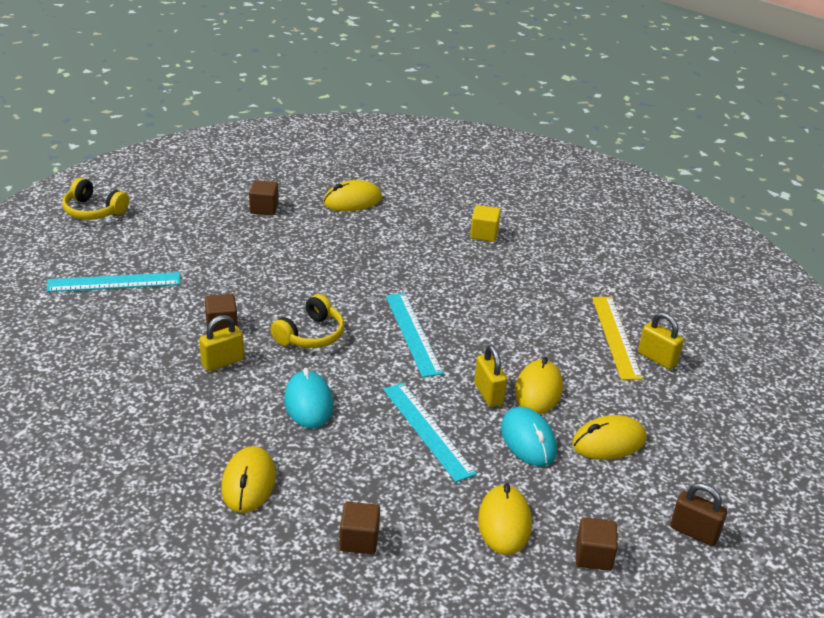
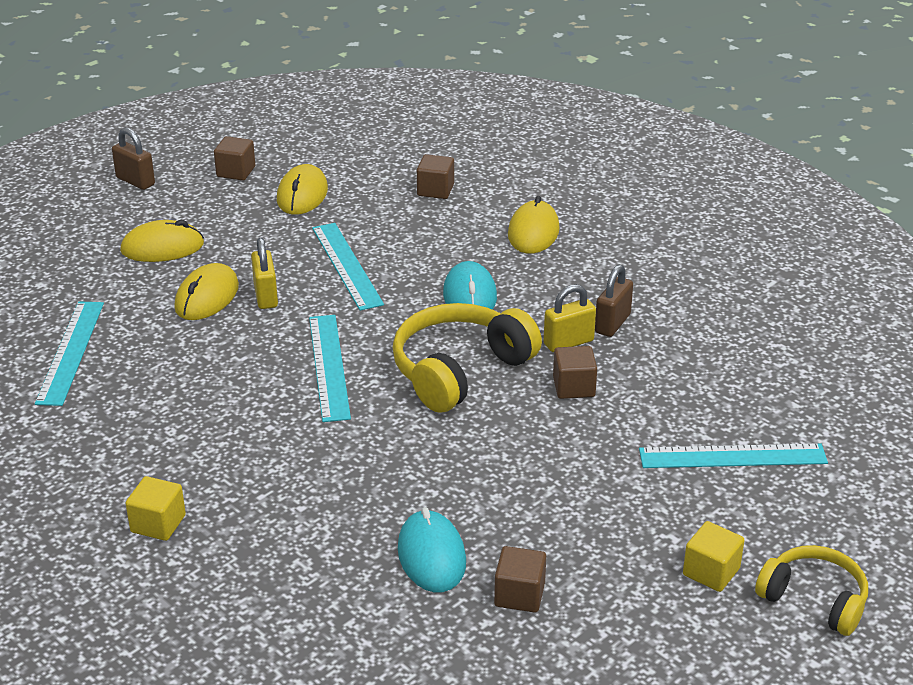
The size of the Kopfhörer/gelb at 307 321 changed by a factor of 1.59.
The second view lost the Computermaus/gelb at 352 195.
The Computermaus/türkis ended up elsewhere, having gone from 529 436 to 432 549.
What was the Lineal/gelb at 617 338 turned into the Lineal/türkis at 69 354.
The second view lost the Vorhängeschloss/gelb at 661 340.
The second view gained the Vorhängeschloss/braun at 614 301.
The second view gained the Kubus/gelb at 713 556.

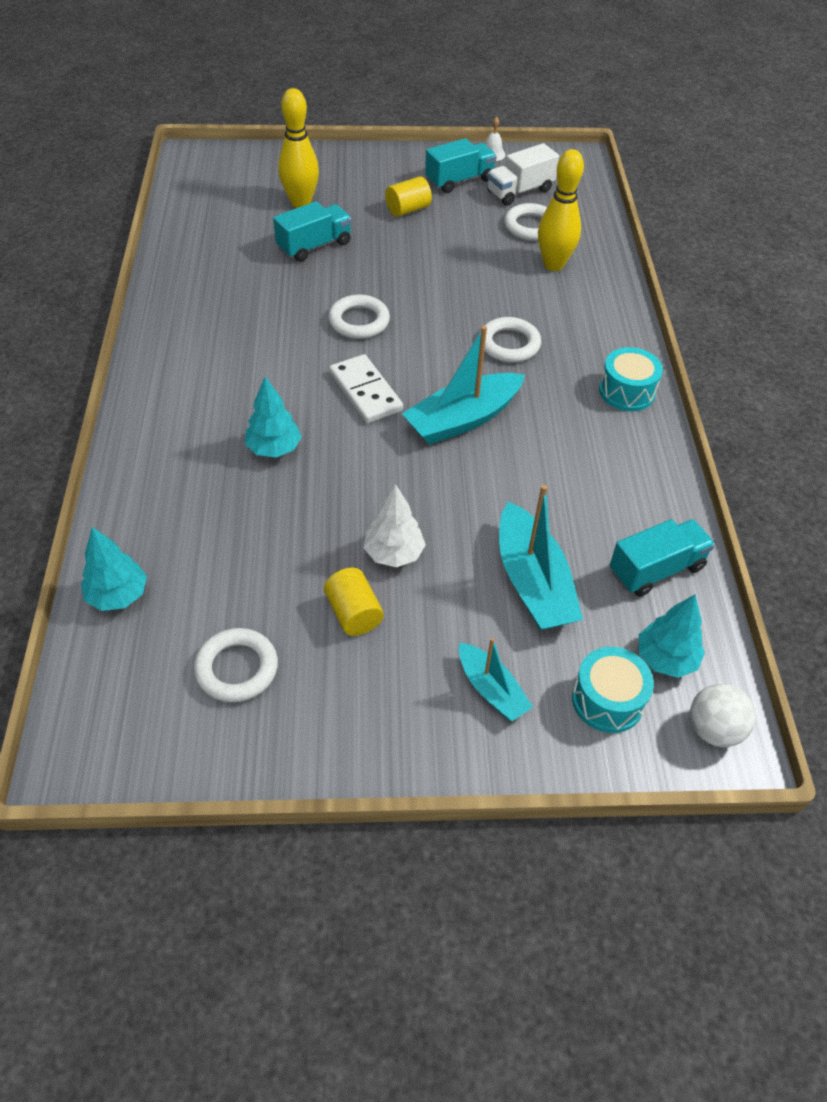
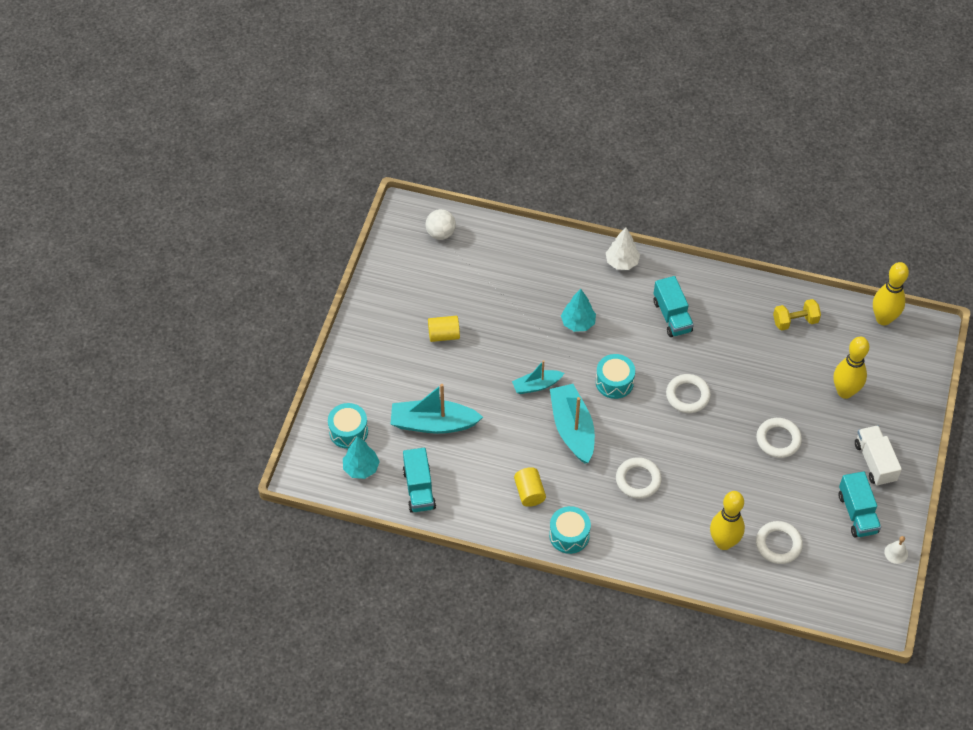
The second view lost the Baum/türkis at 114 569.
The Ring/weiß ended up elsewhere, having gone from 236 665 to 779 438.
The Lastwagen/türkis ended up elsewhere, having gone from 312 231 to 674 306.
Where the Dominostein/weiß stood at 366 388, the Trommel/türkis came to stand at 615 376.
The Baum/weiß ended up elsewhere, having gone from 395 525 to 623 248.
The Vollzylinder/gelb ended up elsewhere, having gone from 408 196 to 530 487.
The Boot/türkis ended up elsewhere, having gone from 496 679 to 538 377.
The Lastwagen/weiß ended up elsewhere, having gone from 523 174 to 878 455.
The Ball/weiß ended up elsewhere, having gone from 722 715 to 441 224.
The second view gained the Hantel/gelb at 797 315.
The second view gained the Bowlingkegel/gelb at 891 293.

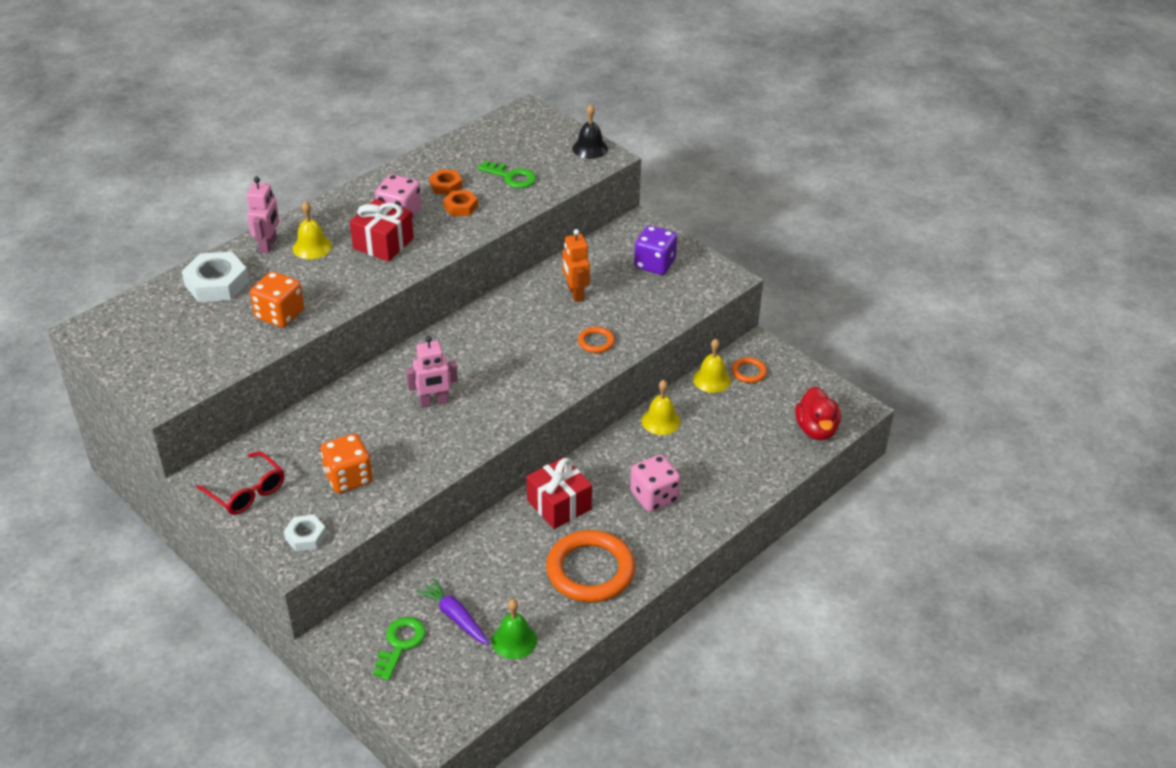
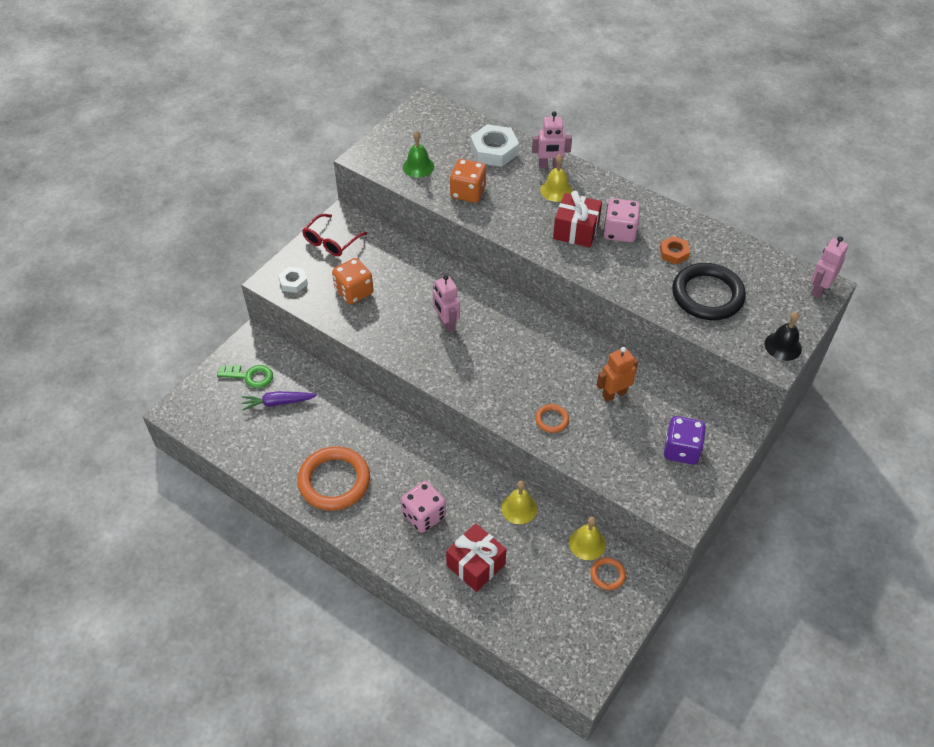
The Karotte/lila at 452 611 ended up facing another way, 135 degrees counterclockwise from before.
The second view lost the Sechskantmutter/orange at 460 203.
Where the Schlüssel/grün stood at 506 174, the Ring/schwarz came to stand at 709 291.
The Glocke/grün ended up elsewhere, having gone from 514 629 to 418 154.
The Geschenk/rot ended up elsewhere, having gone from 559 493 to 476 557.
The second view lost the Ente/rot at 818 413.
The second view gained the Roboter/rosa at 830 267.

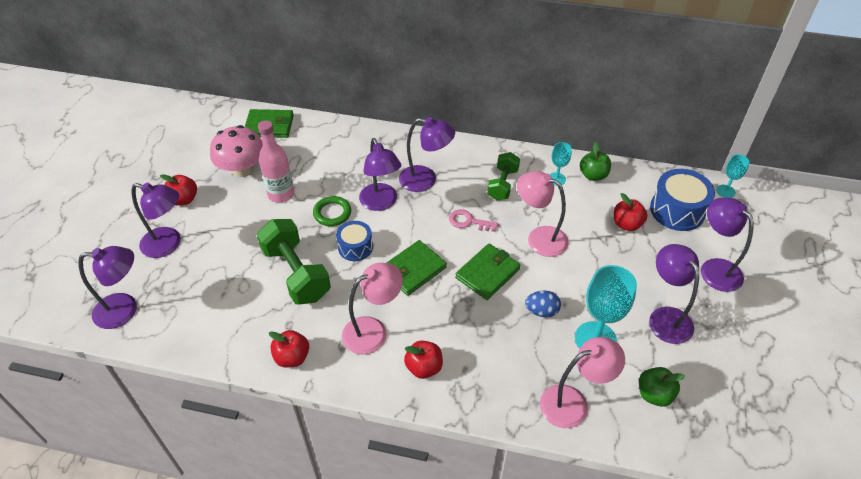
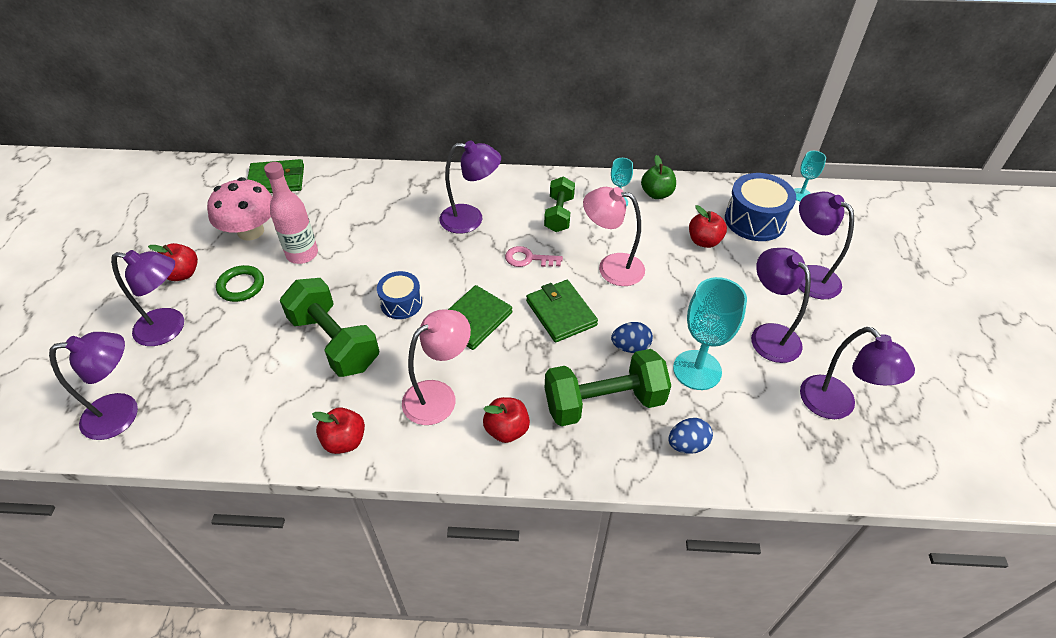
The Ring/grün ended up elsewhere, having gone from 332 211 to 240 283.
The Lampe/lila ended up elsewhere, having gone from 380 174 to 857 373.
The Geldbörse/grün at 488 272 ended up facing another way, 60 degrees counterclockwise from before.
Where the Lampe/rosa stood at 582 382, the Ei/blau came to stand at 691 436.
The second view lost the Apfel/grün at 662 387.
The second view gained the Hantel/grün at 608 387.

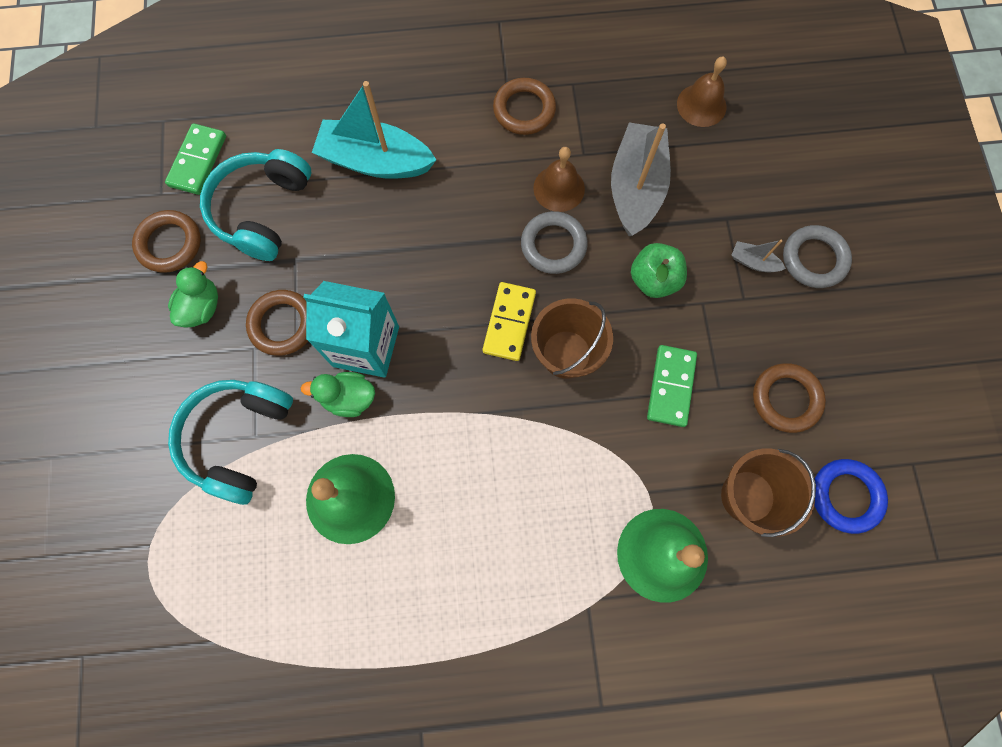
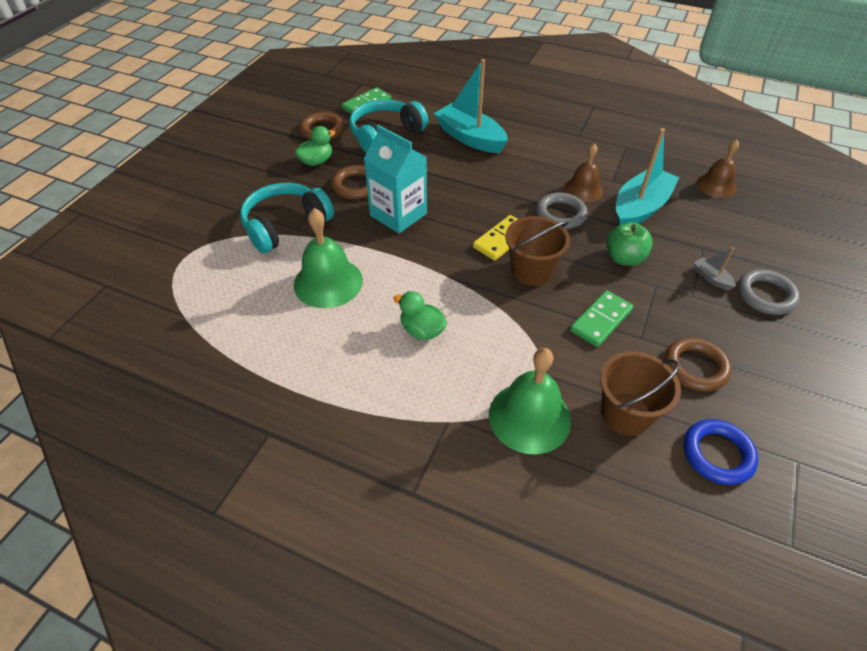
The Ente/grün ended up elsewhere, having gone from 338 394 to 420 315.
The second view lost the Ring/braun at 524 106.
What was the Boot/grau at 641 179 turned into the Boot/türkis at 647 177.

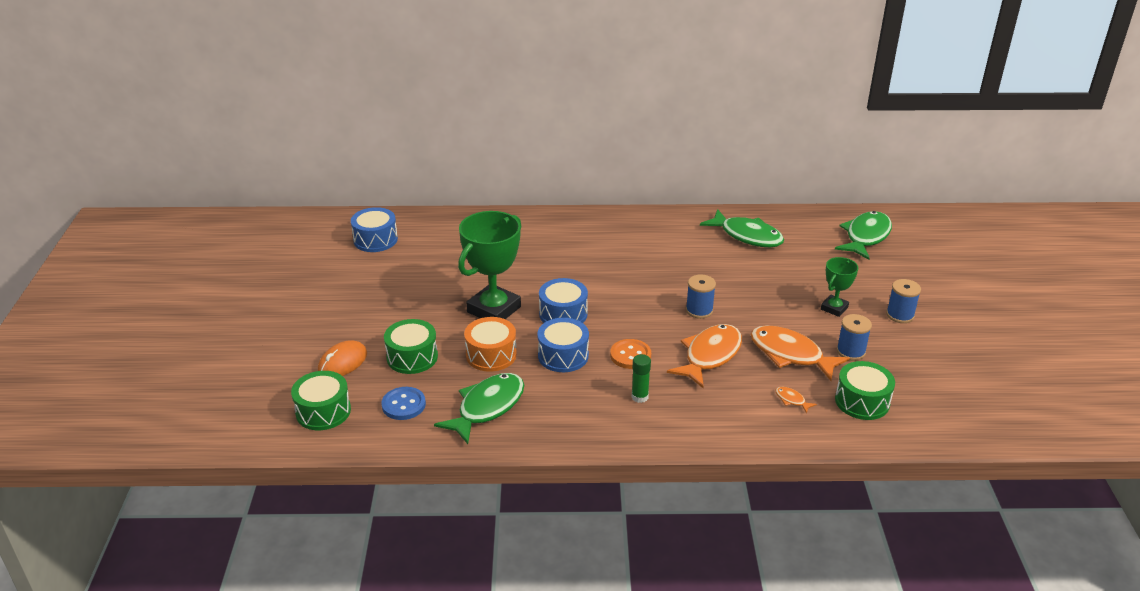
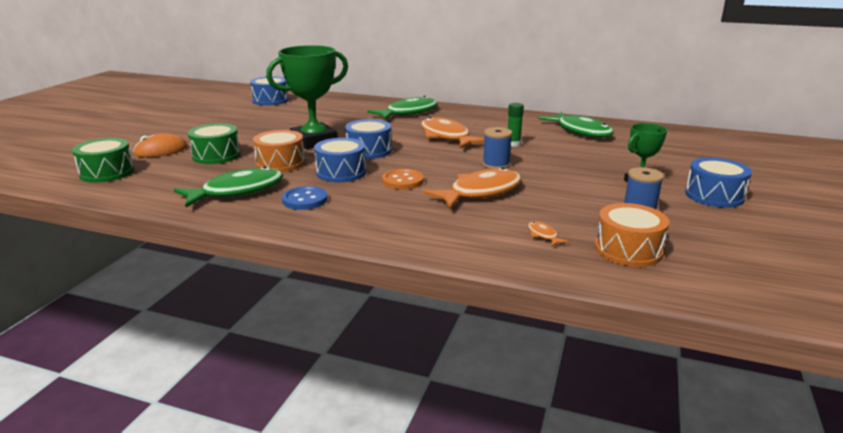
The Knopf/blau ended up elsewhere, having gone from 403 403 to 305 198.
The Klebestift/grün ended up elsewhere, having gone from 641 378 to 516 125.
The Fisch/orange ended up elsewhere, having gone from 800 353 to 453 132.
The Fisch/grün ended up elsewhere, having gone from 863 235 to 402 108.
What was the Trommel/grün at 865 390 turned into the Trommel/orange at 632 235.
Where the Garnrolle/blau stood at 903 301, the Trommel/blau came to stand at 718 182.

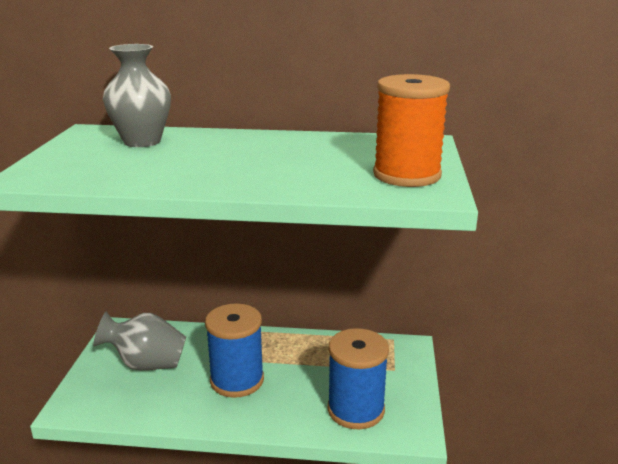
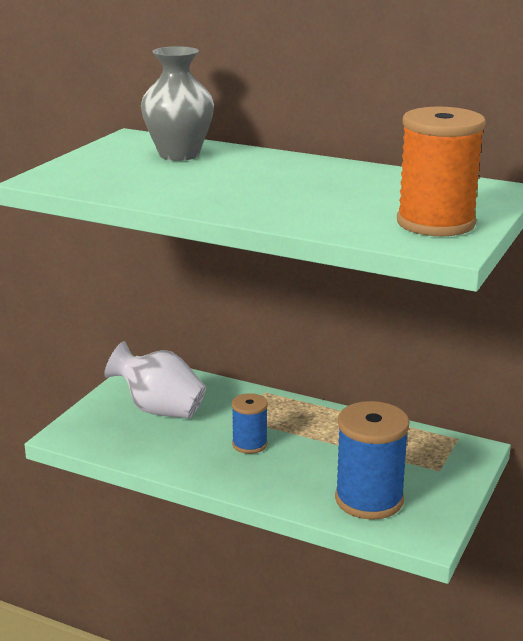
What was the Vase/grau at 139 341 turned into the Vase/weiß at 155 380.
The size of the Garnrolle/blau at 234 351 changed by a factor of 0.56.

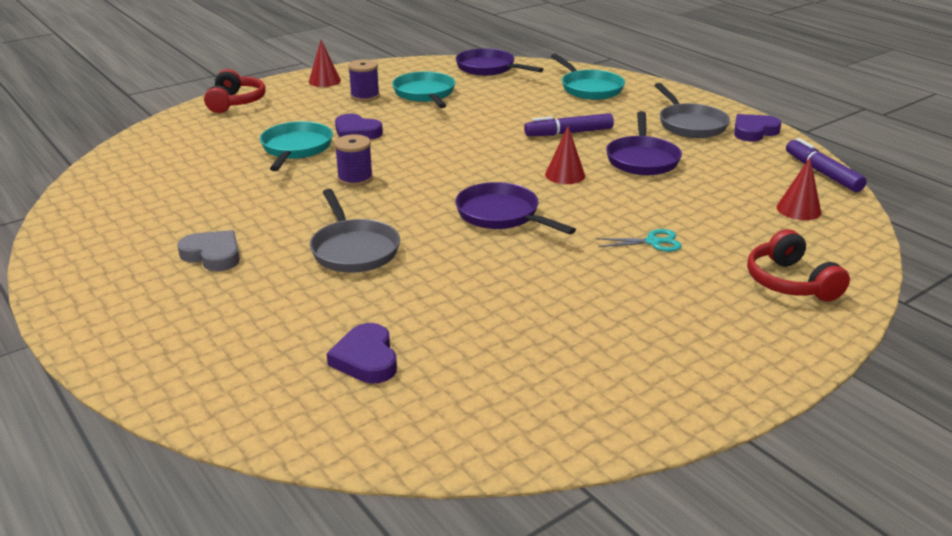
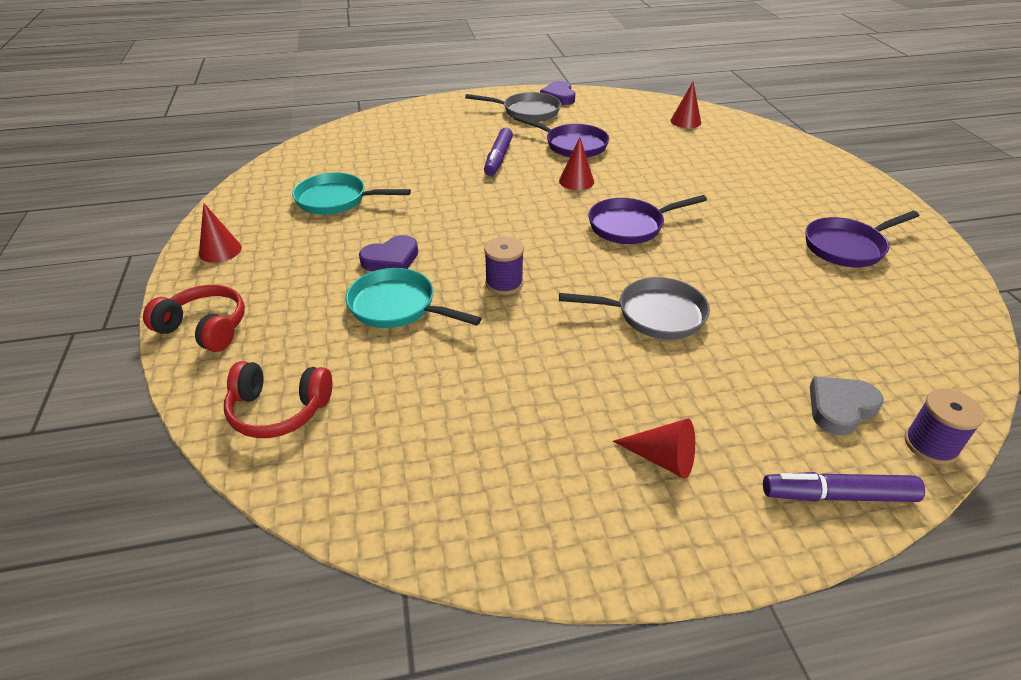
The Herz/grau ended up elsewhere, having gone from 208 250 to 847 405.
The second view lost the Herz/lila at 361 353.
The Garnrolle/lila ended up elsewhere, having gone from 364 80 to 944 426.
The Pfanne/lila ended up elsewhere, having gone from 500 62 to 862 239.
The second view lost the Pfanne/türkis at 588 77.
The second view lost the Schere/türkis at 639 240.
The Kopfhörer/rot ended up elsewhere, having gone from 798 265 to 278 399.
The Filzstift/lila ended up elsewhere, having gone from 826 165 to 844 487.
The second view gained the Kegel/rot at 654 449.

